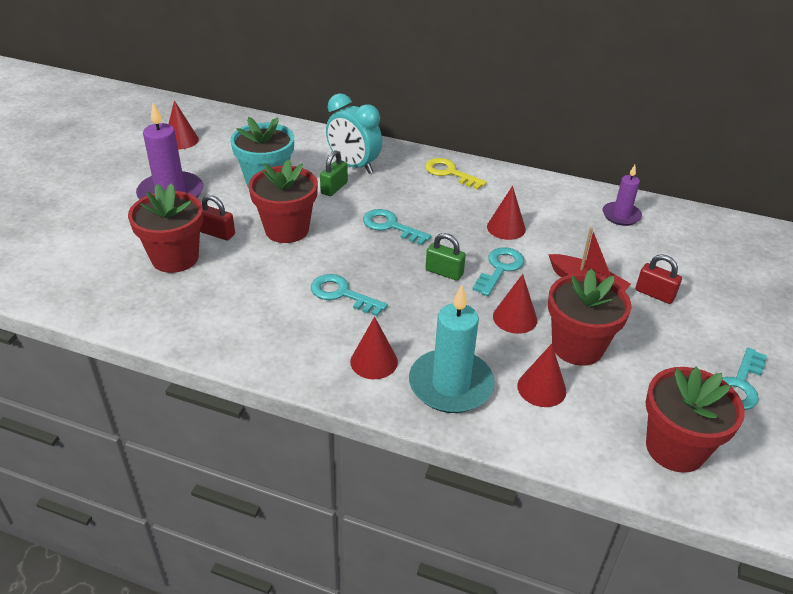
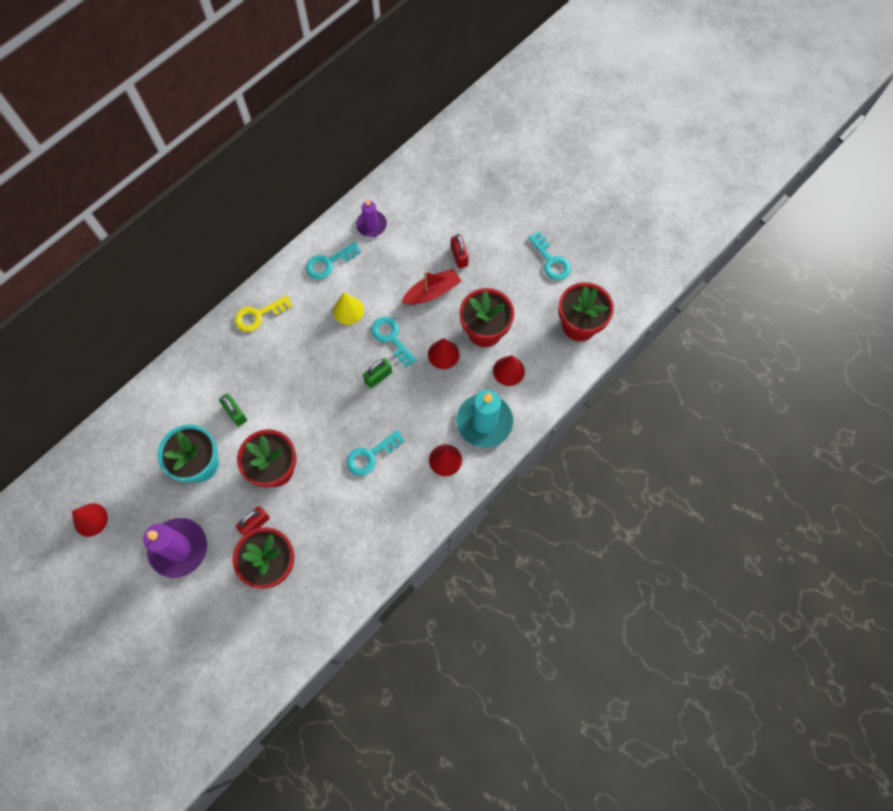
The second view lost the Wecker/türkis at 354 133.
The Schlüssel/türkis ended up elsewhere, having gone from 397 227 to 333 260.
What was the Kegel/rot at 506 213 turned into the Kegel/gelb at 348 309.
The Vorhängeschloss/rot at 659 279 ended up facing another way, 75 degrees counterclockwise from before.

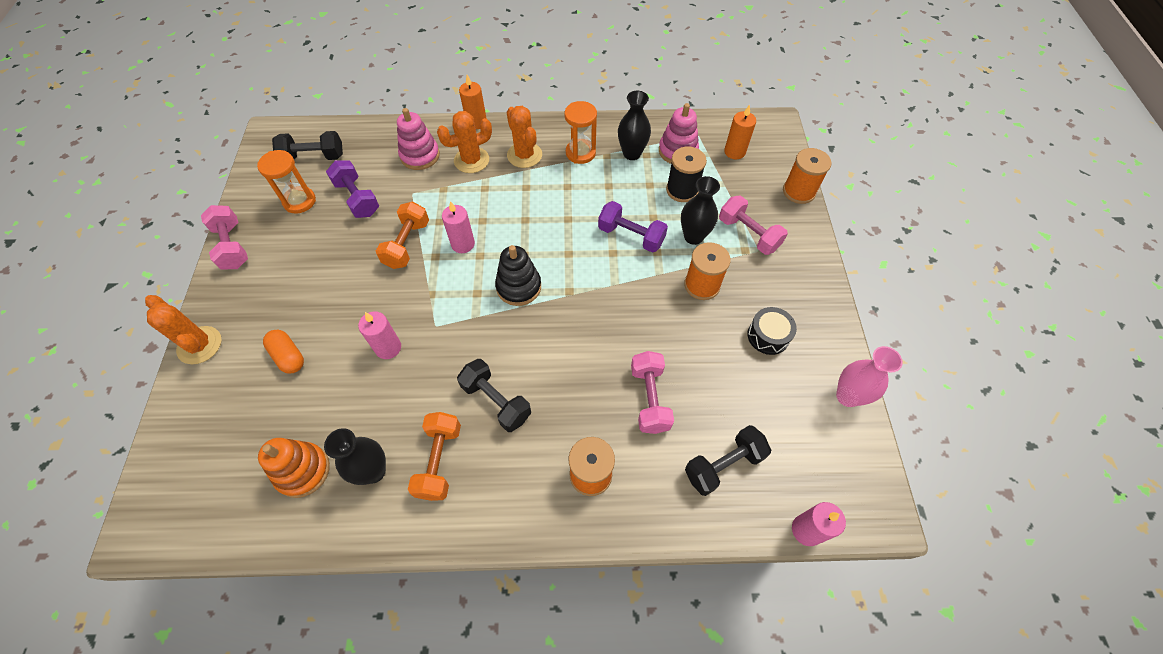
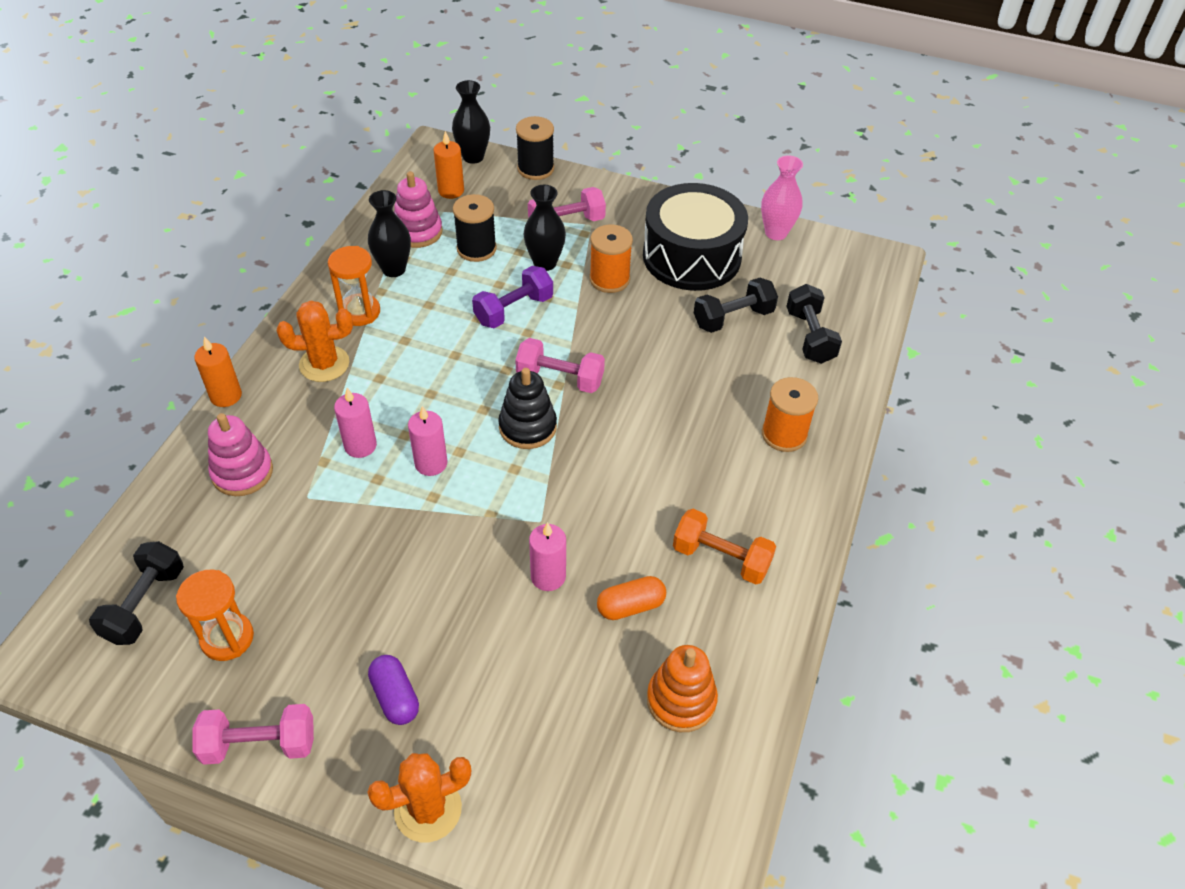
The Kapsel/orange ended up elsewhere, having gone from 283 352 to 631 598.
The Vase/schwarz ended up elsewhere, having gone from 355 456 to 471 122.
The second view lost the Hantel/lila at 352 189.
The second view lost the Hantel/orange at 402 235.
The second view lost the Kaktus/orange at 464 142.
The Hantel/schwarz ended up elsewhere, having gone from 494 395 to 736 305.
The Hantel/rosa ended up elsewhere, having gone from 652 392 to 560 365.
The size of the Trommel/schwarz at 772 331 changed by a factor of 2.25.
What was the Garnrolle/orange at 807 176 turned into the Garnrolle/schwarz at 535 148.
The Kerze/rosa ended up elsewhere, having gone from 819 524 to 355 423.
The second view gained the Kapsel/lila at 393 690.

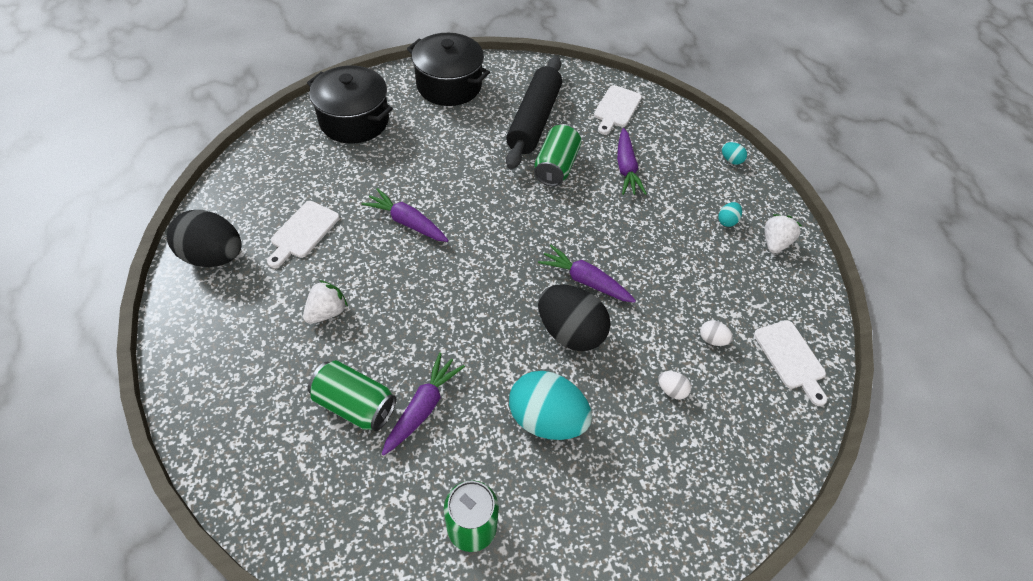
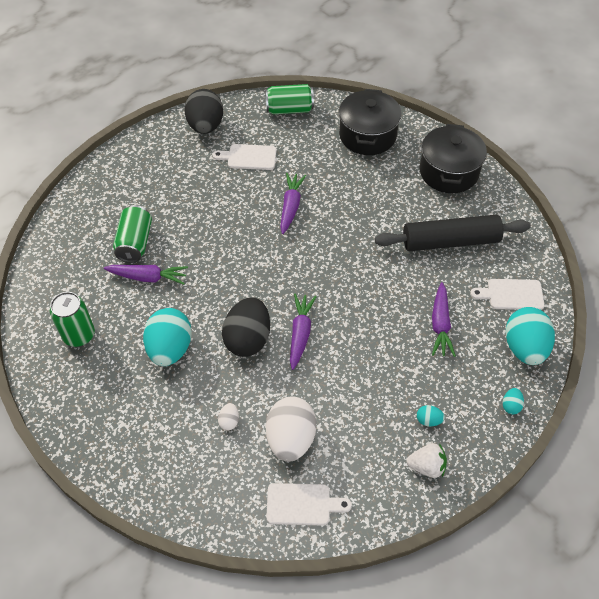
The second view lost the Erdbeere/weiß at 325 302.
The Dose/grün ended up elsewhere, having gone from 557 155 to 289 99.
The Karotte/lila at 632 161 ended up facing another way, 60 degrees counterclockwise from before.
The size of the Ei/weiß at 716 333 changed by a factor of 2.37.
The Schneidebrett/weiß at 790 363 ended up facing another way, 135 degrees counterclockwise from before.
The second view gained the Ei/türkis at 530 336.

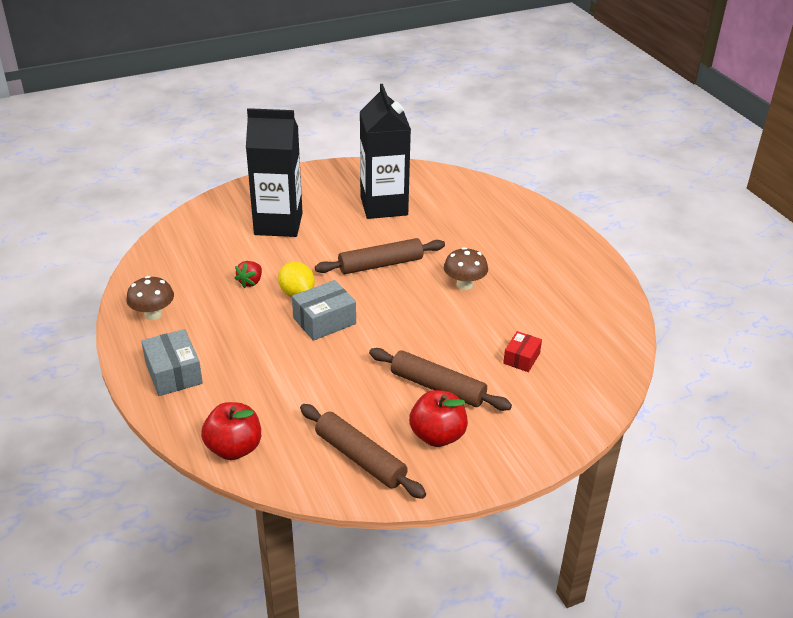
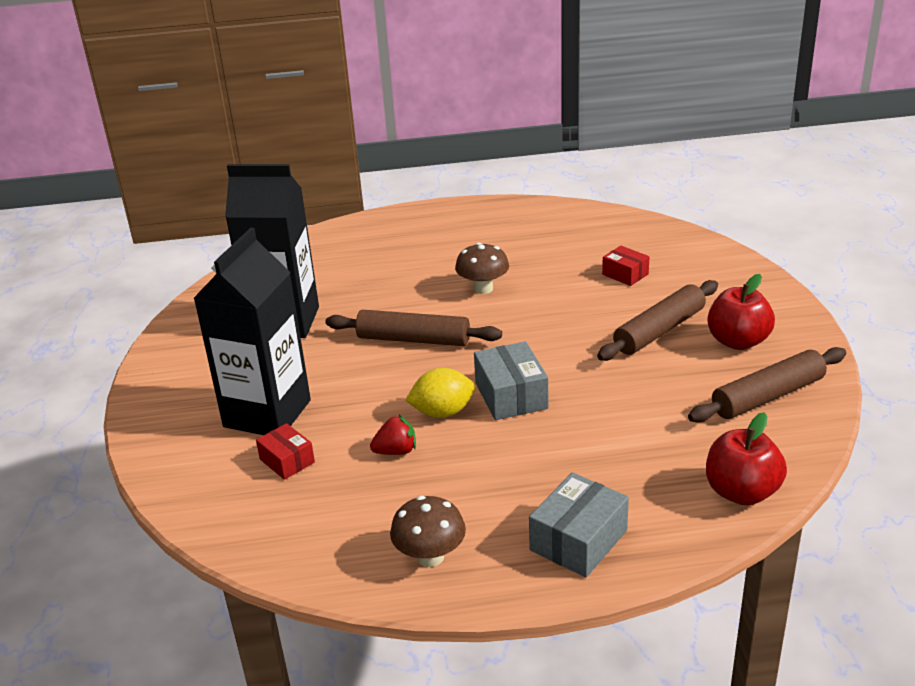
The Schachtel/grau at 172 362 ended up facing another way, 45 degrees counterclockwise from before.
The Erdbeere/rot at 248 274 ended up facing another way, 60 degrees counterclockwise from before.
The Nudelholz/braun at 380 256 ended up facing another way, 75 degrees counterclockwise from before.
The second view gained the Schachtel/rot at 285 451.

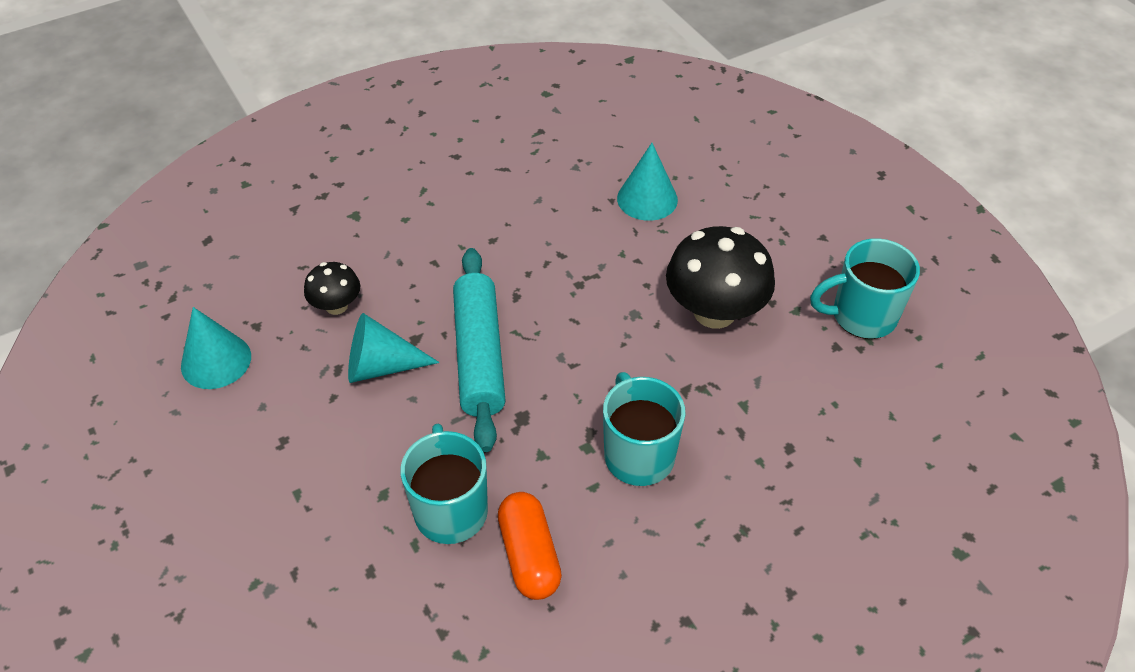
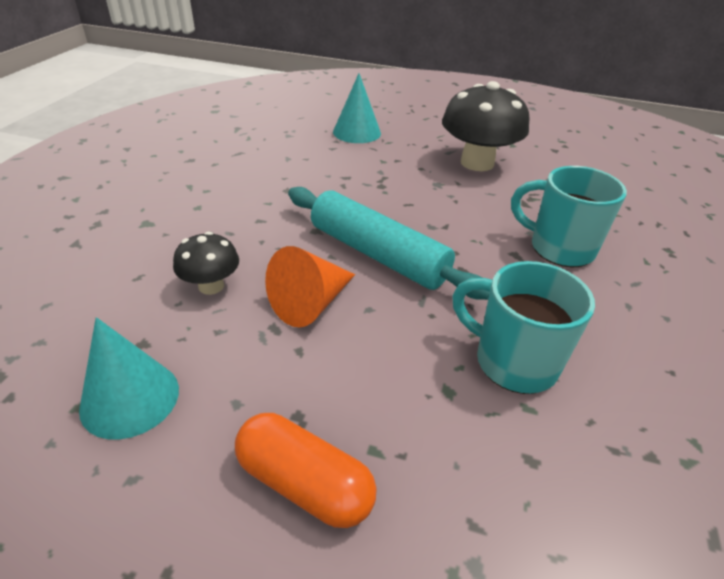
What was the Kegel/türkis at 393 348 turned into the Kegel/orange at 310 286.
The Kapsel/orange ended up elsewhere, having gone from 530 546 to 305 470.
The second view lost the Tasse/türkis at 865 288.

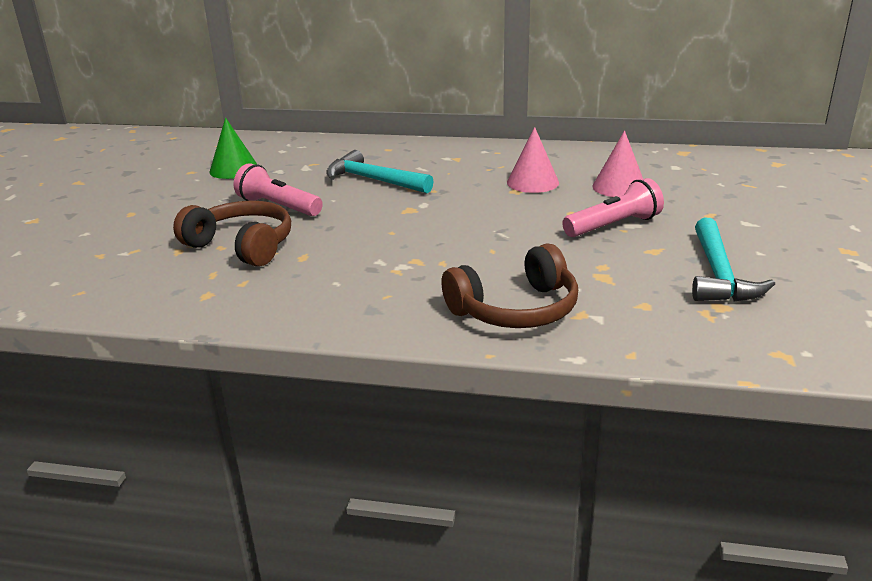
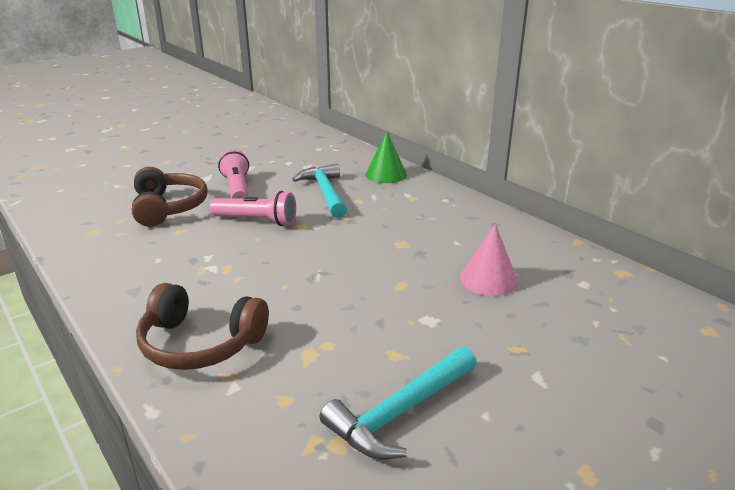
The Kegel/grün ended up elsewhere, having gone from 233 148 to 386 157.
The second view lost the Kegel/rosa at 533 160.
The Taschenlampe/rosa ended up elsewhere, having gone from 613 207 to 252 208.

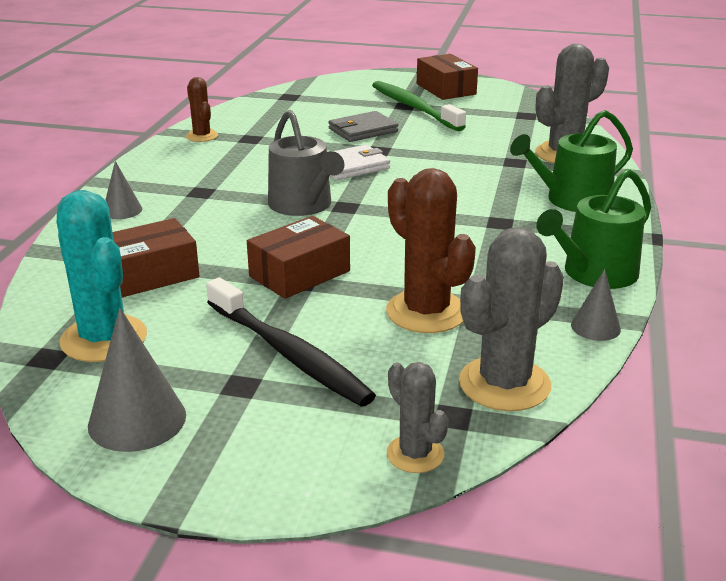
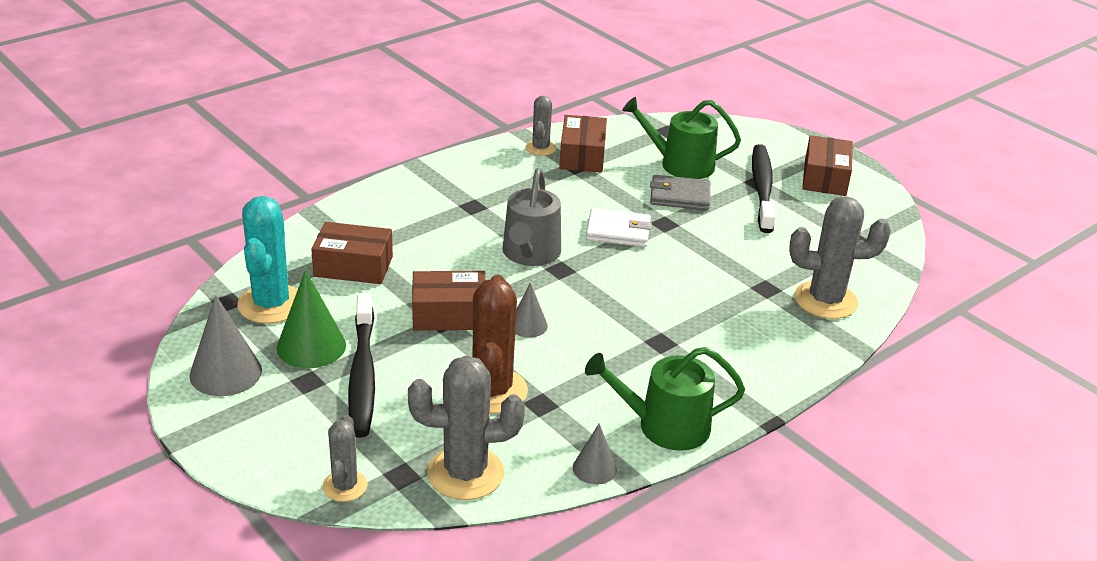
The Kegel/grau ended up elsewhere, having gone from 123 190 to 531 310.
What was the Kaktus/braun at 202 109 turned into the Kaktus/grau at 541 126.
What was the Zahnbürste/grün at 419 106 turned into the Zahnbürste/schwarz at 763 188.
The Gießkanne/grün ended up elsewhere, having gone from 571 161 to 681 138.
The second view gained the Kegel/grün at 311 319.
The second view gained the Schachtel/braun at 583 144.

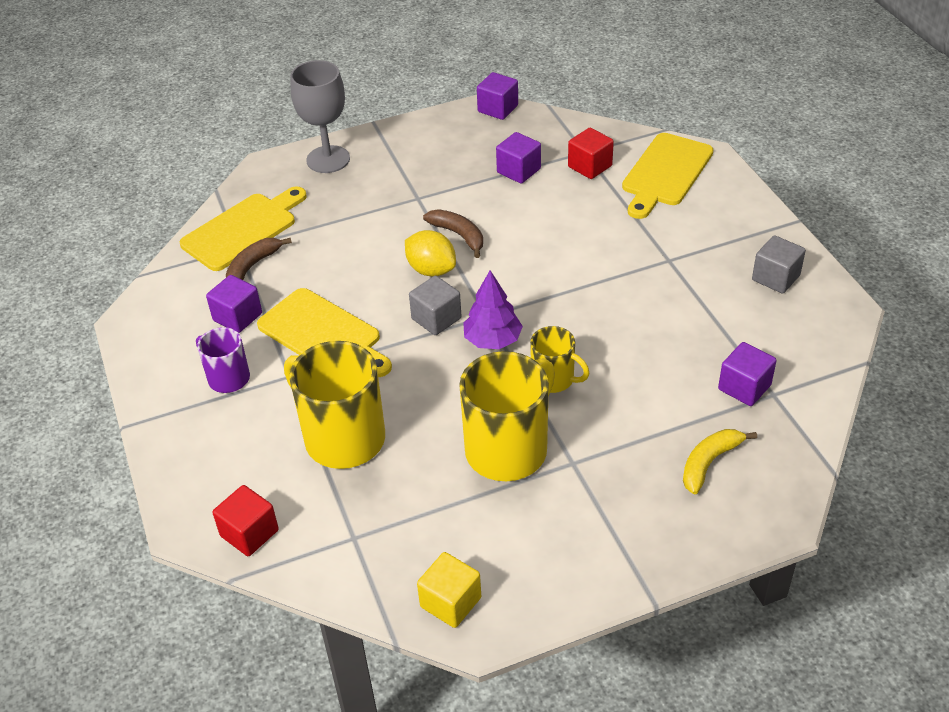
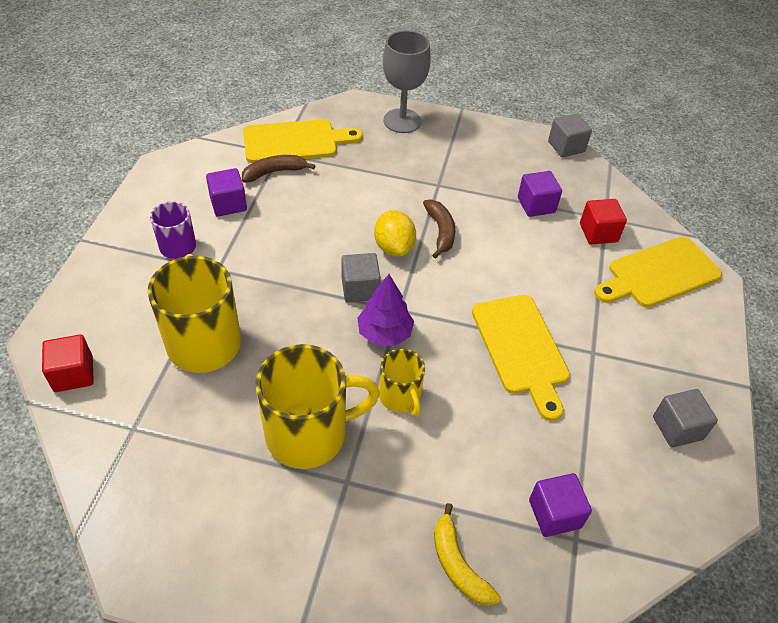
The Schneidebrett/gelb ended up elsewhere, having gone from 324 332 to 521 358.
The second view lost the Kubus/gelb at 449 590.
What was the Kubus/lila at 497 96 turned into the Kubus/grau at 570 135.
The Banane/gelb at 720 461 ended up facing another way, 105 degrees counterclockwise from before.

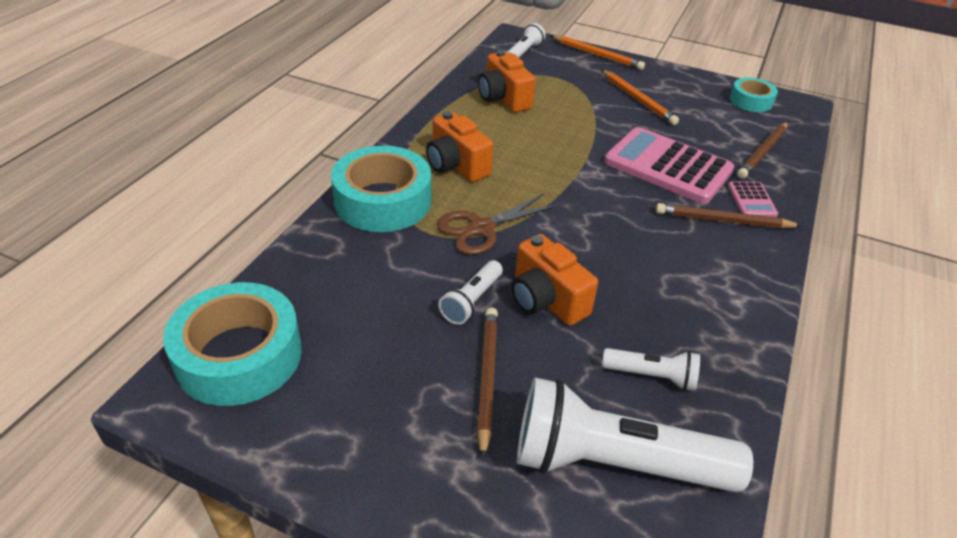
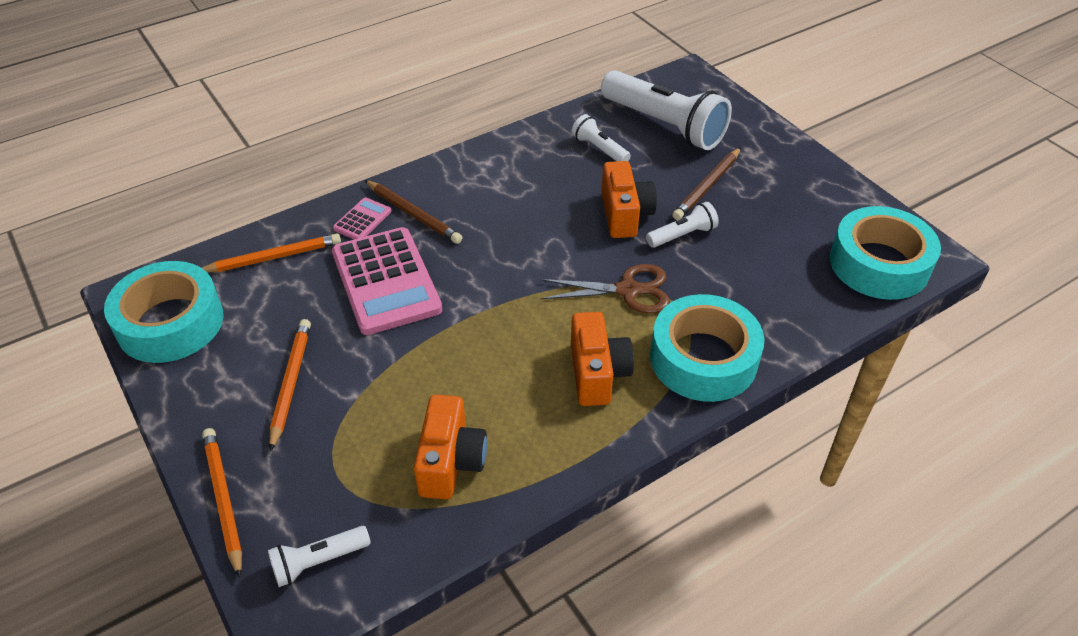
The size of the Klebeband/türkis at 754 94 changed by a factor of 1.83.
What was the Bleistift/braun at 762 150 turned into the Bleistift/orange at 271 252.

